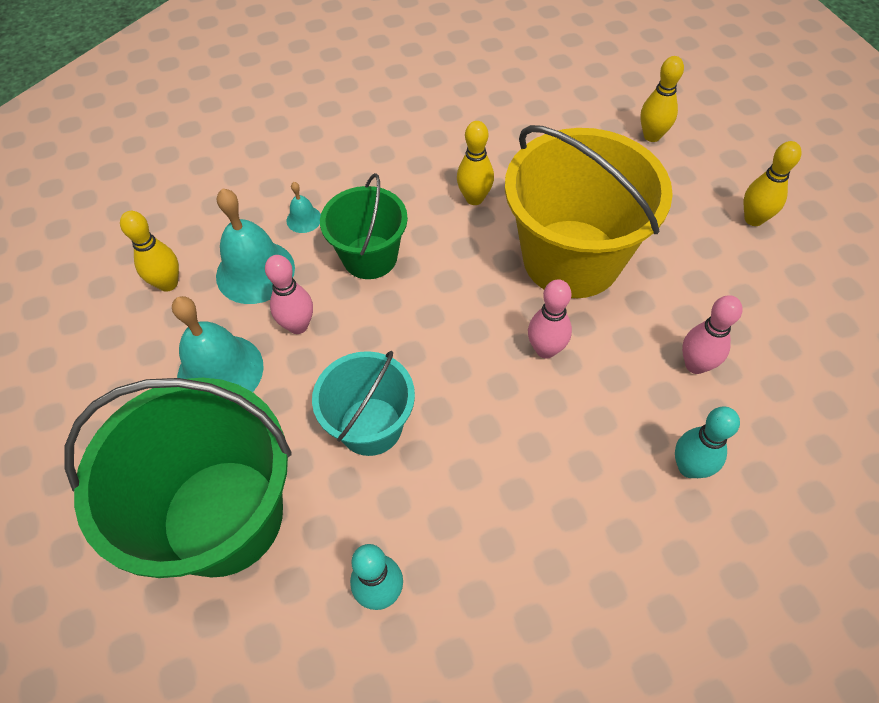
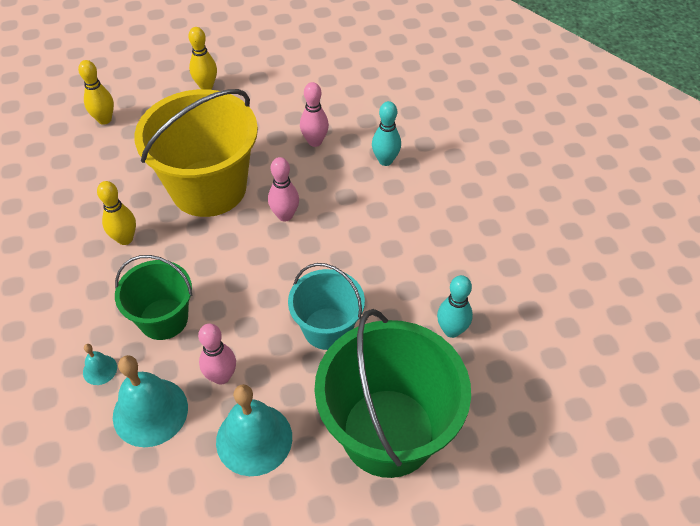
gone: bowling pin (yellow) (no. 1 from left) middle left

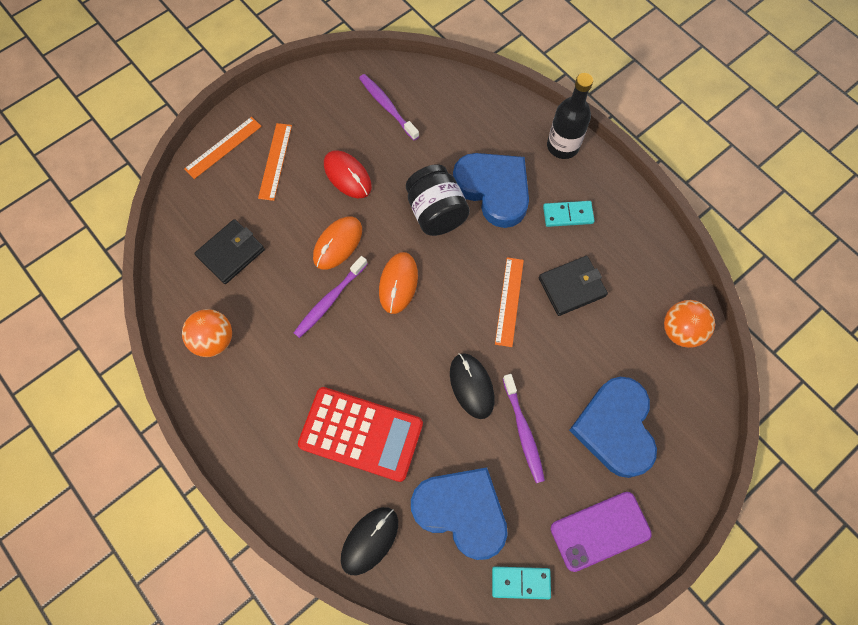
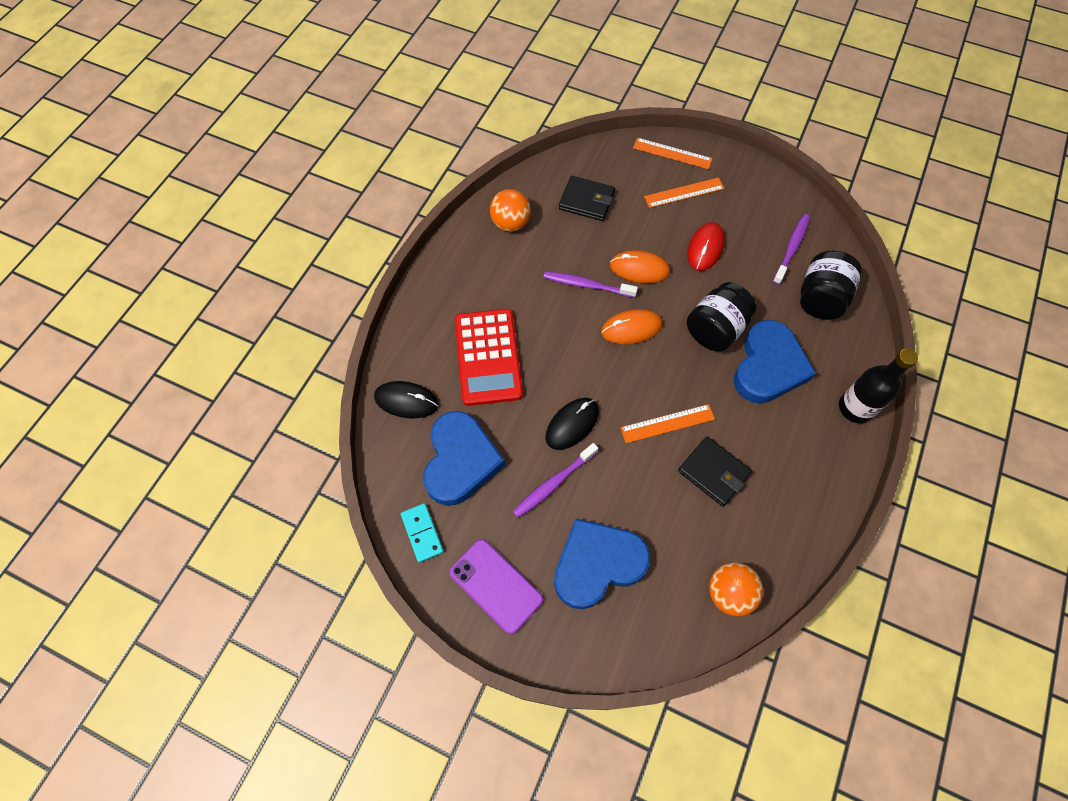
gone: domino (turquoise) (no. 2 from left) centre
new: jar (black) (no. 2 from left) middle right

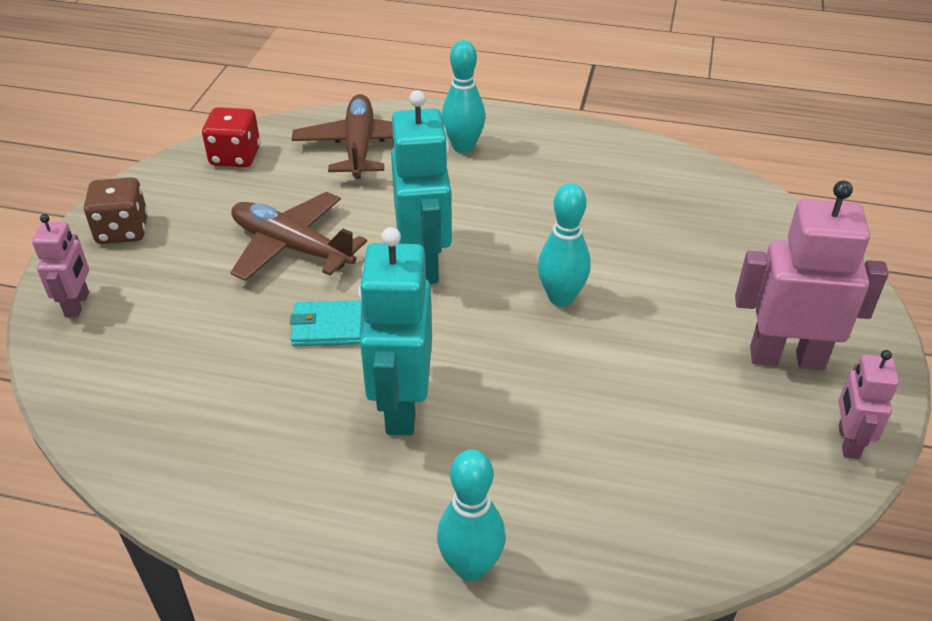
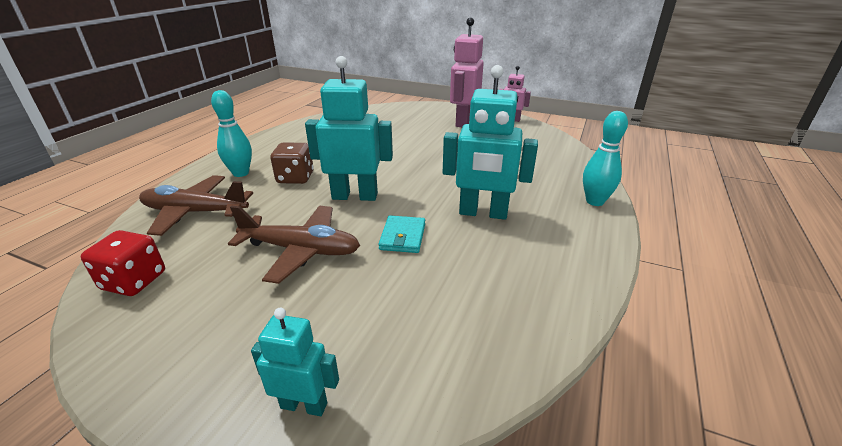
gone: bowling pin (turquoise) (no. 3 from left) centre
shifted: dice (brown) middle left to centre
repainted: robot (pink) (no. 1 from left) middle left to robot (turquoise) (no. 1 from left) bottom centre
rotated: plane (brown) (no. 1 from left in the first image) middle left = centre 120 degrees counterclockwise

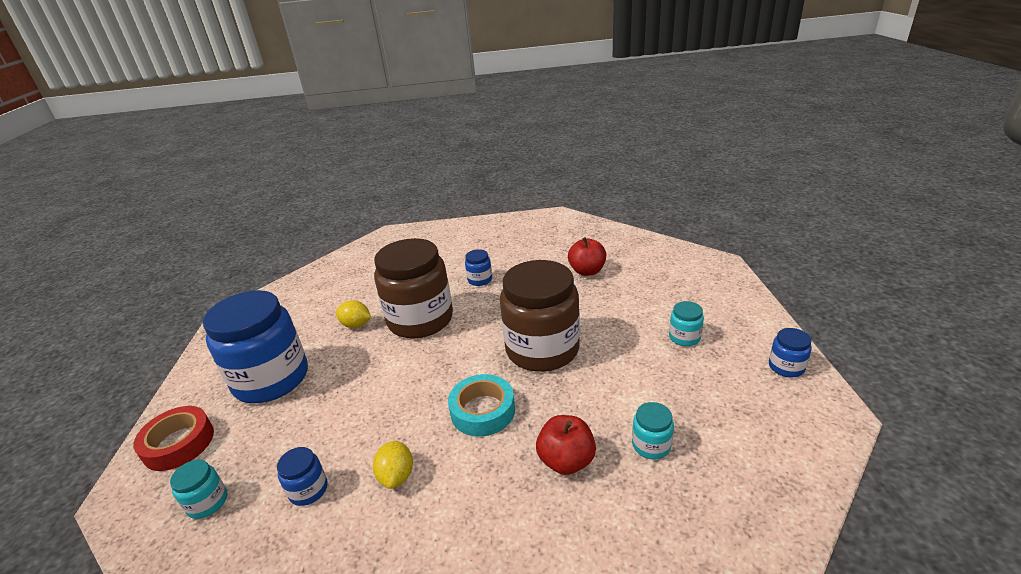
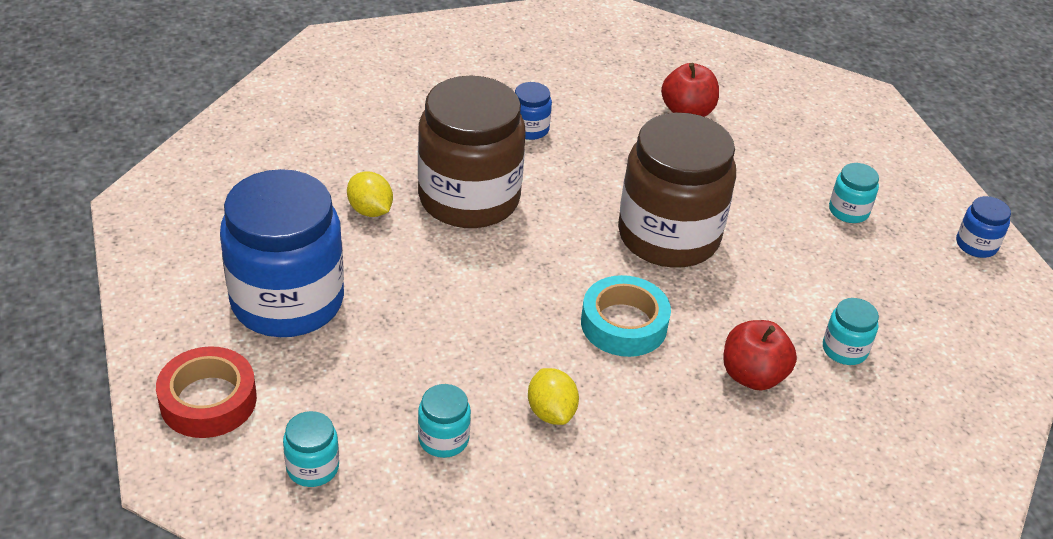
repainted: jar (blue) (no. 2 from left) bottom left to jar (turquoise) (no. 2 from left) bottom centre
rotated: lemon (yellow) (no. 1 from left) centre = centre 45 degrees clockwise

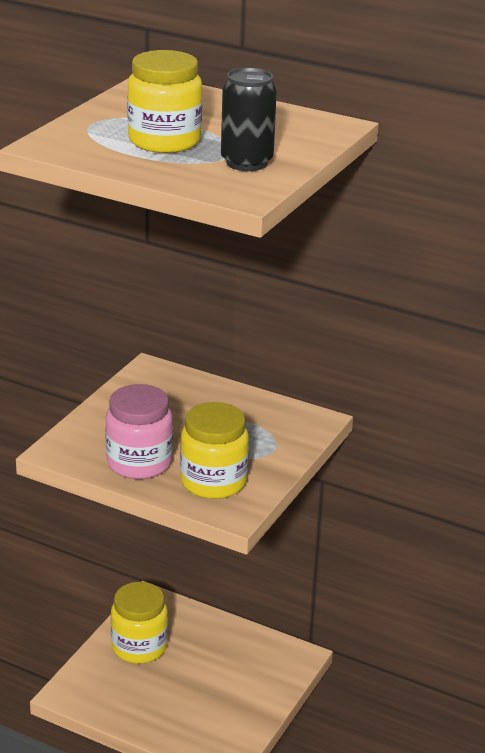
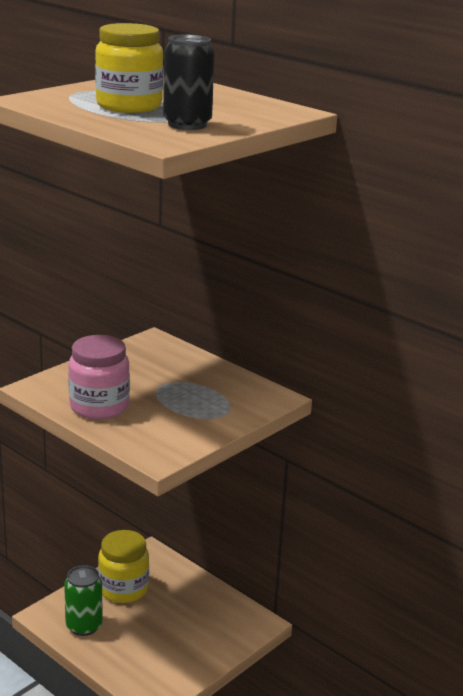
gone: jar (yellow) (no. 3 from left) centre
new: can (green) bottom left

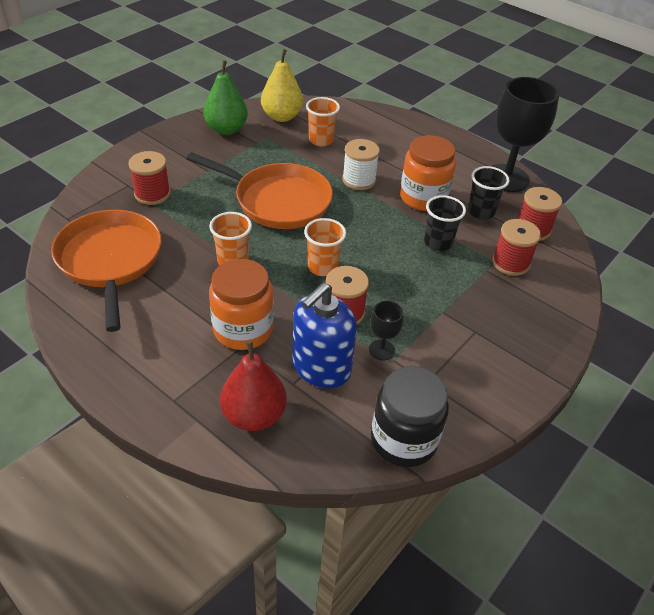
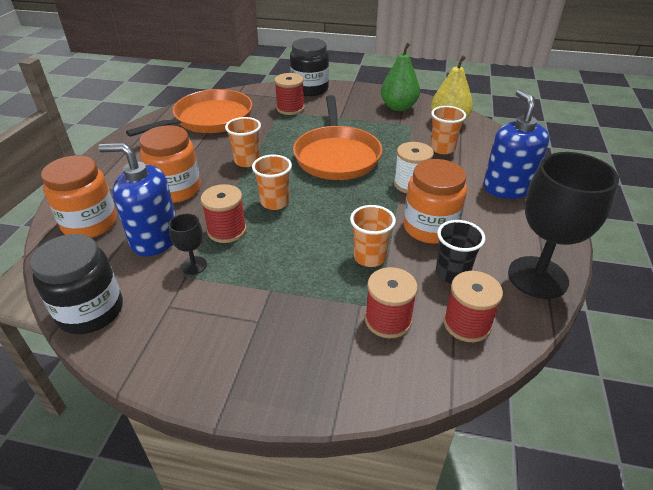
new: jar (black) (no. 2 from left) top centre; soap dispenser (blue) (no. 2 from left) top right
swapped: pear (red) centre to jar (orange) (no. 1 from left) middle left
repainted: cup (black) (no. 1 from left) middle right to cup (orange) (no. 3 from left) centre

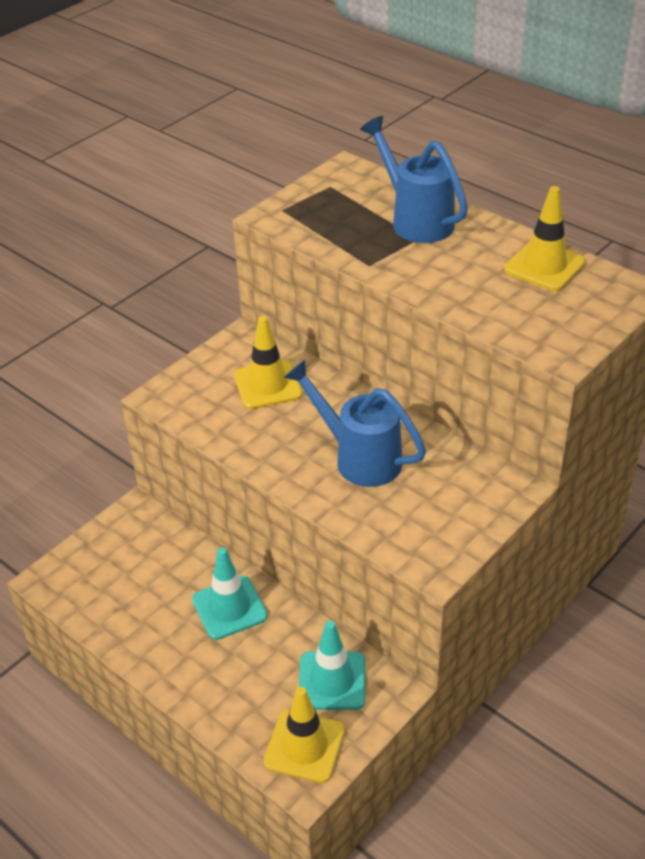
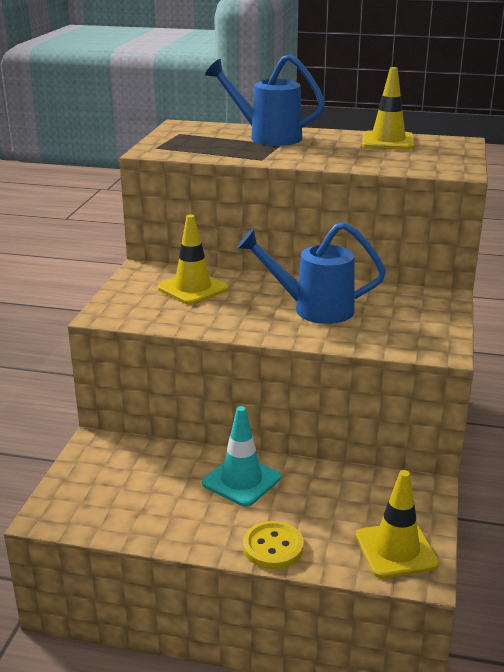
gone: traffic cone (turquoise) (no. 2 from left) bottom centre
new: button (yellow) bottom centre

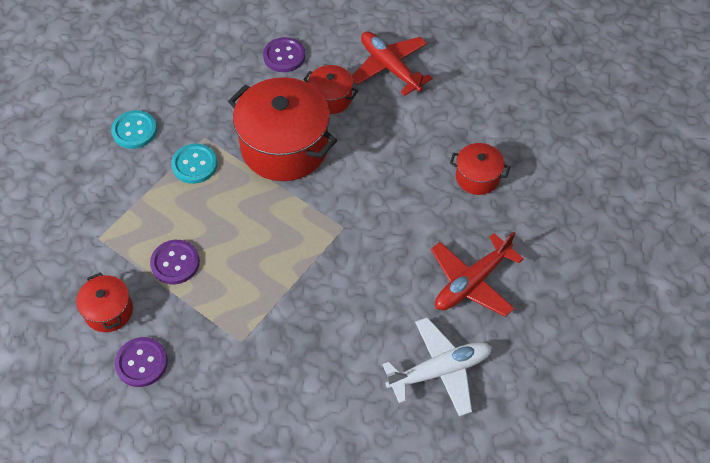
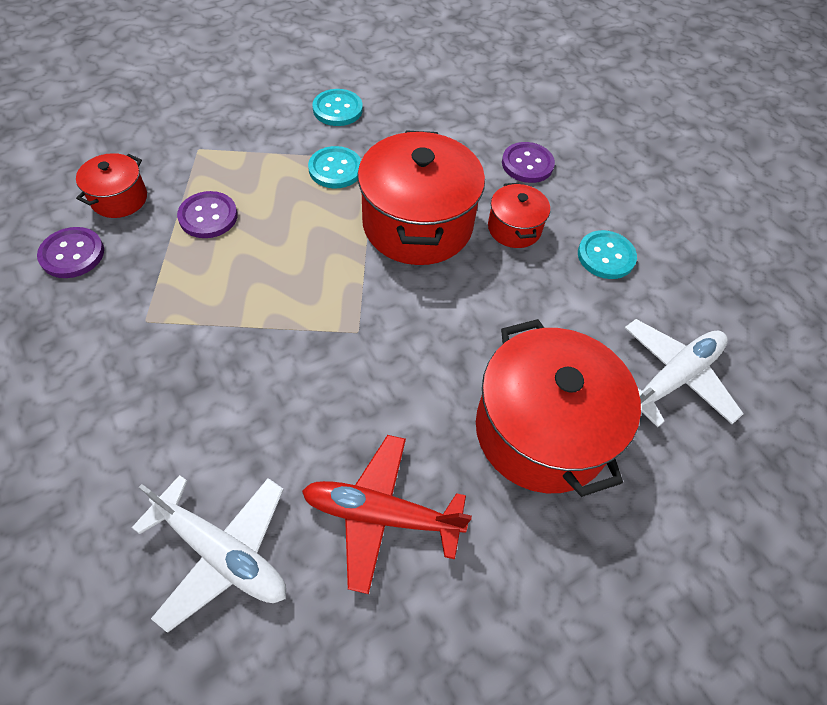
new: plane (white) (no. 2 from left) middle right
swapped: plane (red) (no. 1 from left) top centre to button (turquoise) (no. 3 from left) middle right
scaled: pot (red) (no. 4 from left) middle right = middle right x2.02

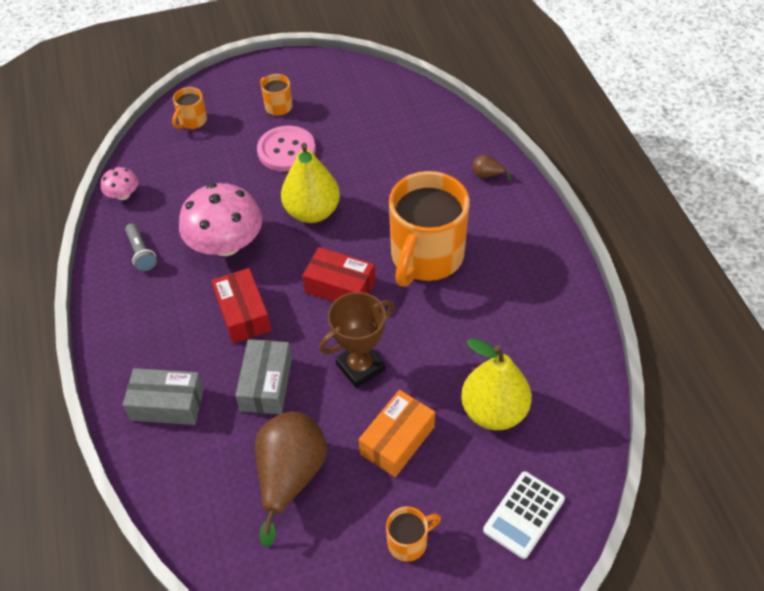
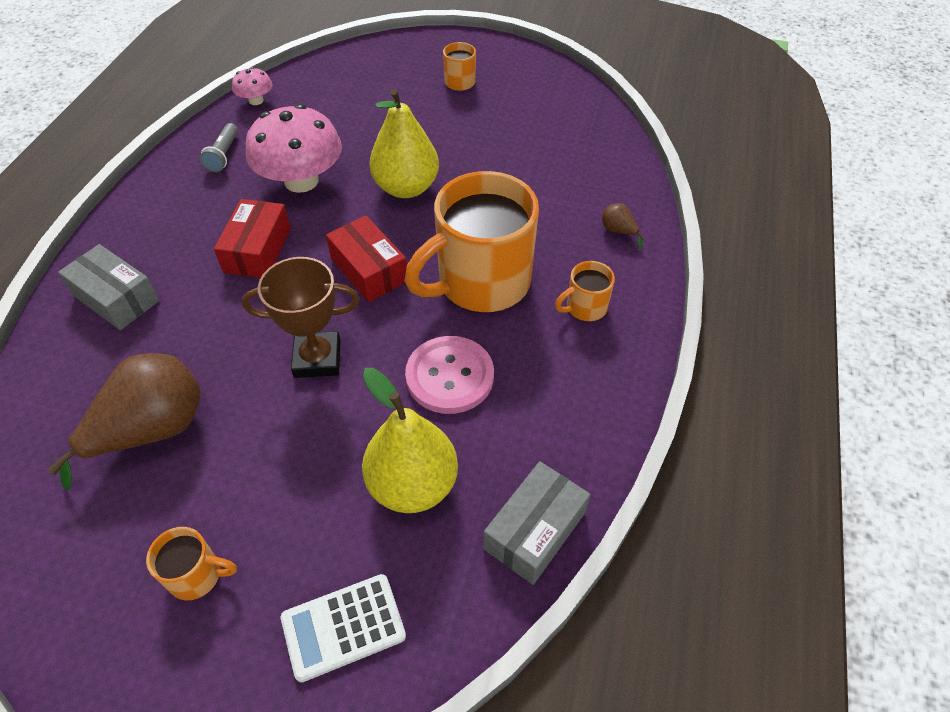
gone: box (orange) bottom centre
shifted: mug (orange) (no. 1 from left in the first image) top left to mug (orange) (no. 4 from left) centre; box (grey) (no. 2 from left) centre to bottom centre; button (pink) top centre to centre

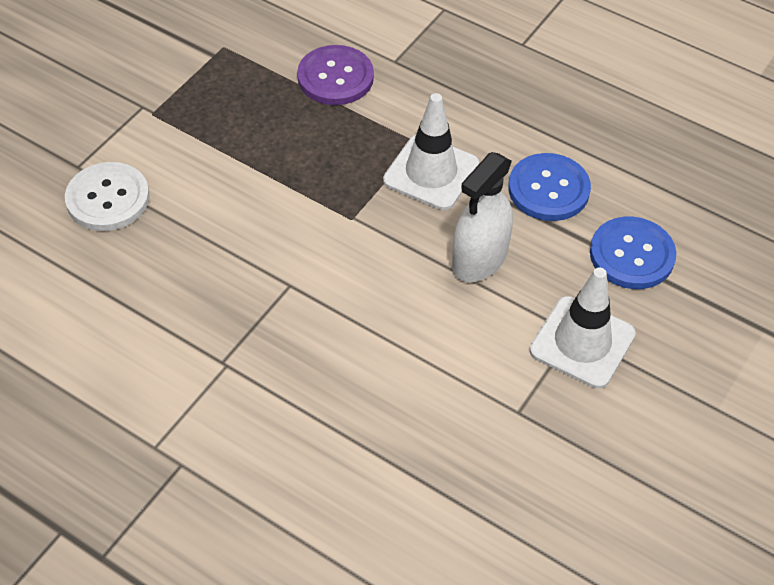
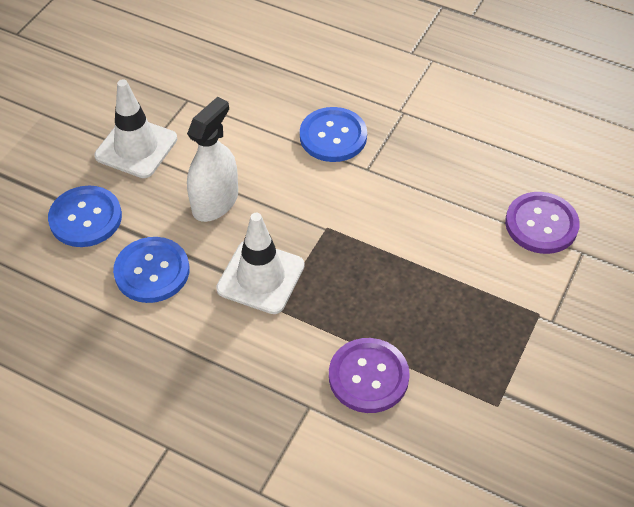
new: button (blue) (no. 3 from left) top centre
repainted: button (white) middle left to button (purple) (no. 2 from left) middle right

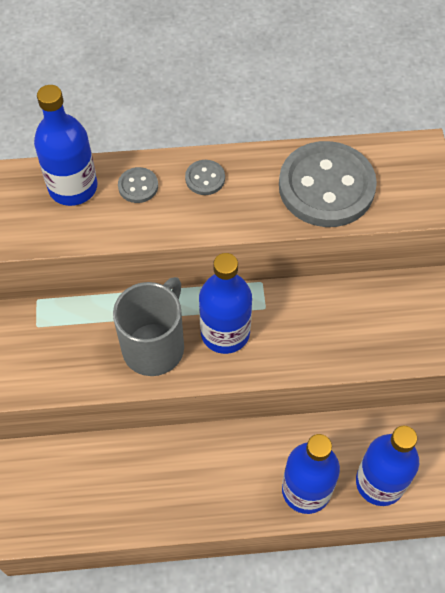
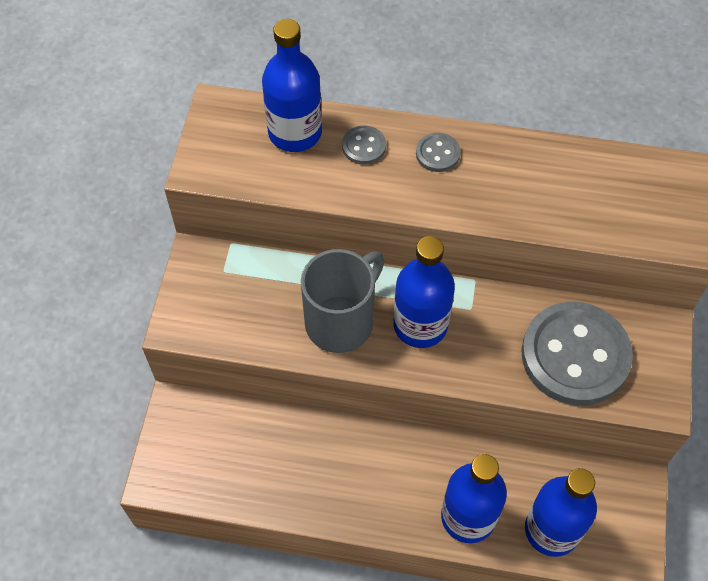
shifted: button (grey) (no. 3 from left) top right to middle right

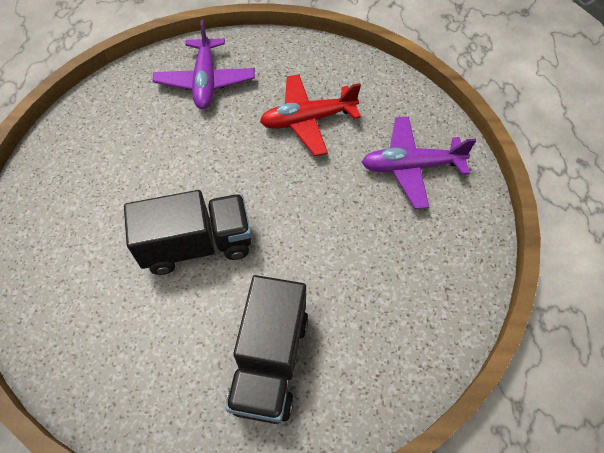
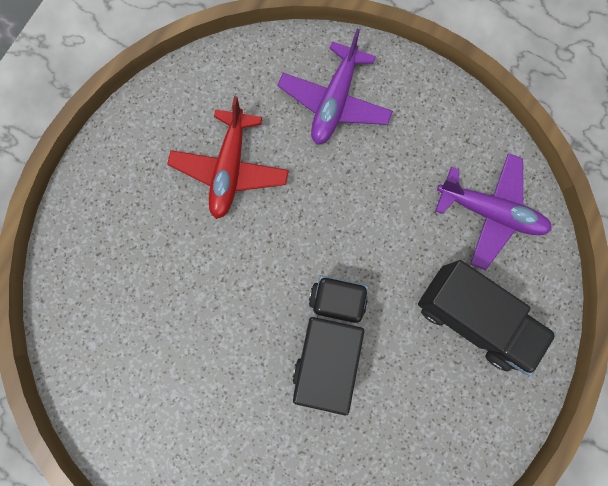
shifted: plane (purple) (no. 1 from left in the first image) top centre to plane (purple) (no. 2 from left) middle right

